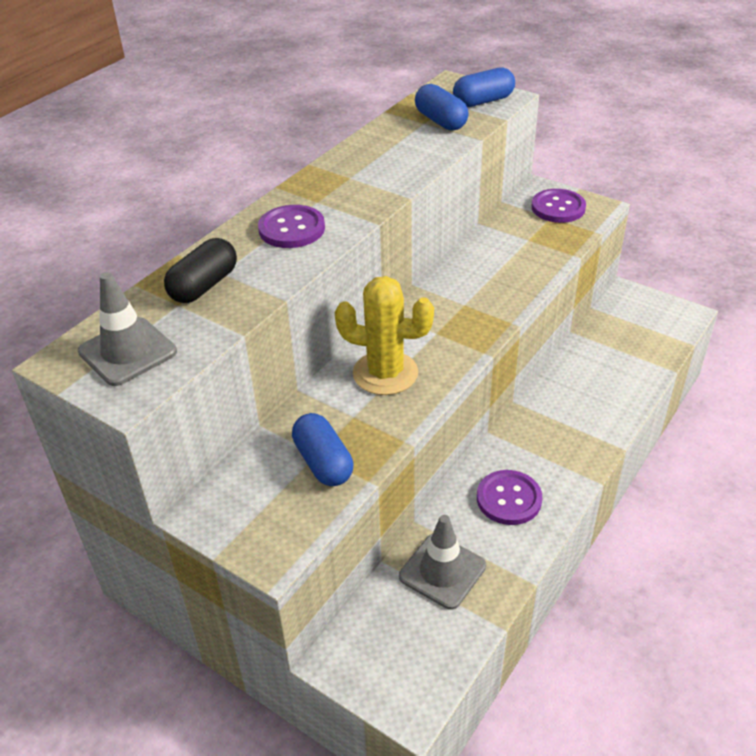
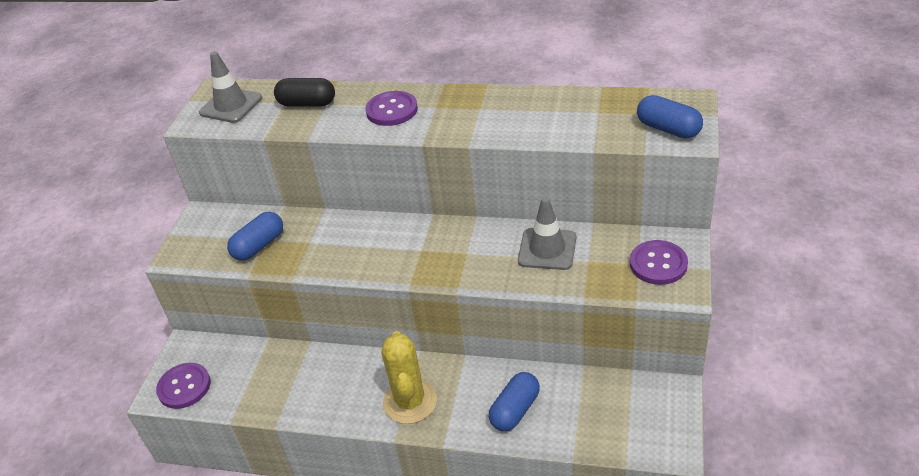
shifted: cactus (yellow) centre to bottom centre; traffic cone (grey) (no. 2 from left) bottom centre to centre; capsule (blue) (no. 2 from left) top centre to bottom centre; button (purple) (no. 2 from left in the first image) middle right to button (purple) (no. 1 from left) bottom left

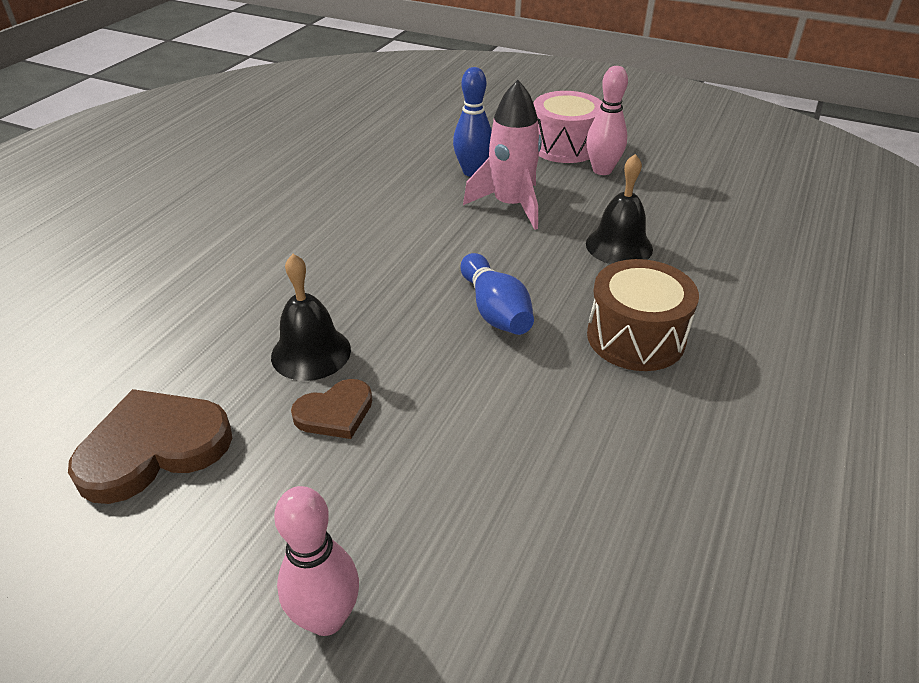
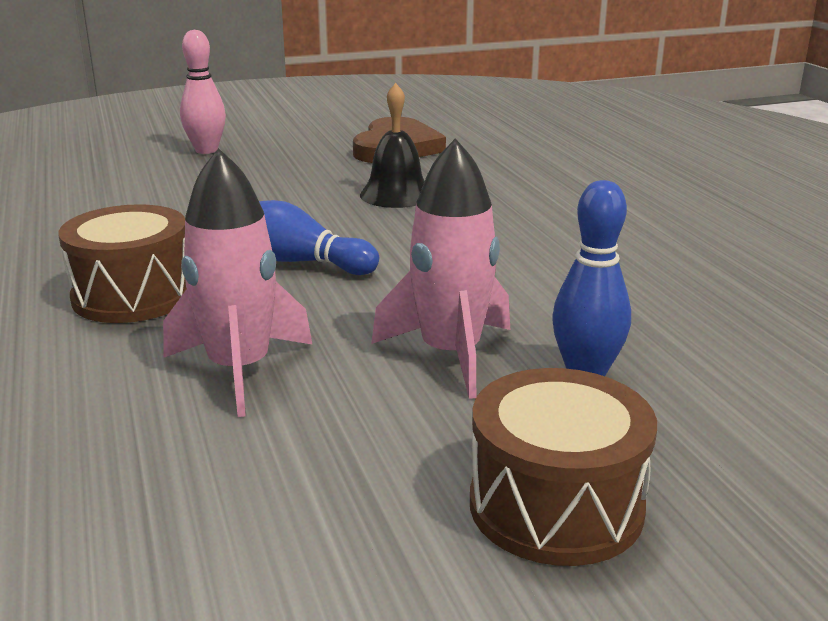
gone: heart (brown) (no. 2 from left) centre; bowling pin (pink) (no. 2 from left) top centre
swapped: bell (black) (no. 2 from left) top right to rocket (pink) (no. 1 from left) middle left
repainted: drum (pink) top centre to drum (brown) (no. 2 from left) bottom right

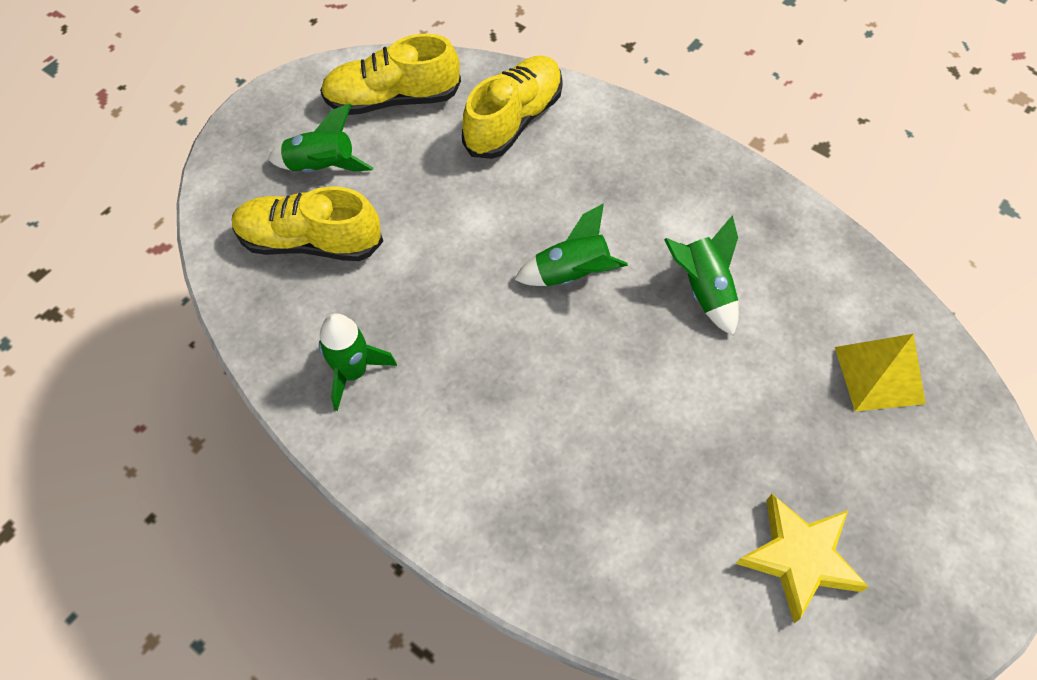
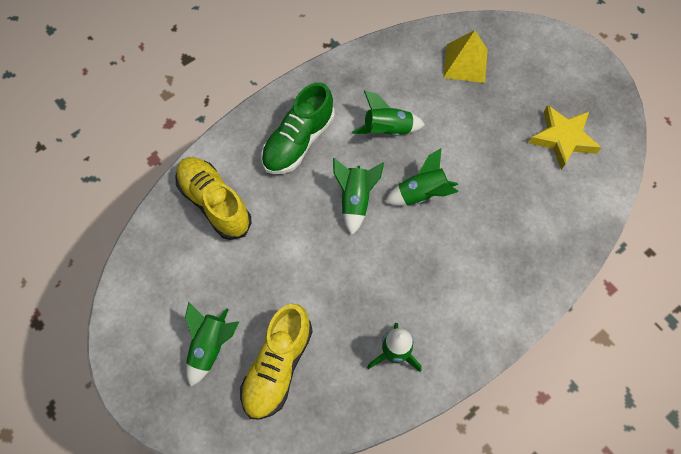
gone: shoe (yellow) (no. 2 from left) top centre
new: shoe (green) top centre; rocket (green) (no. 5 from left) centre

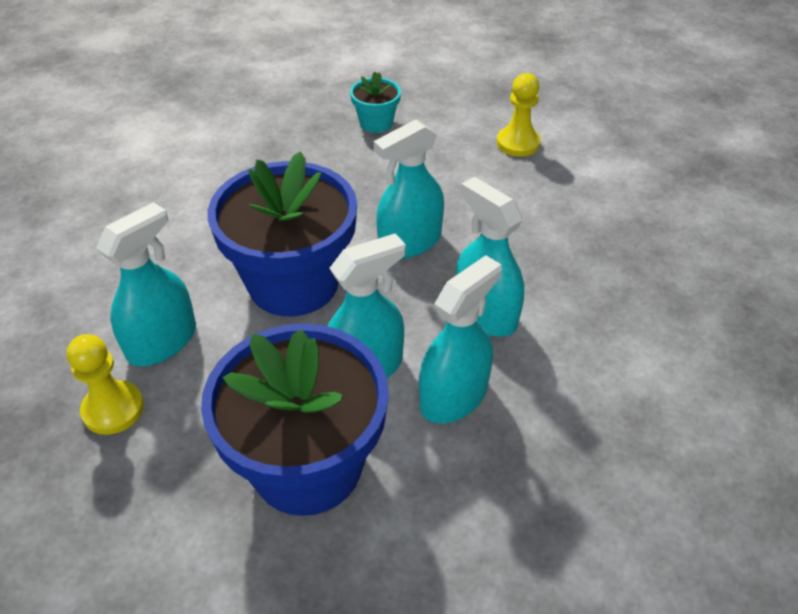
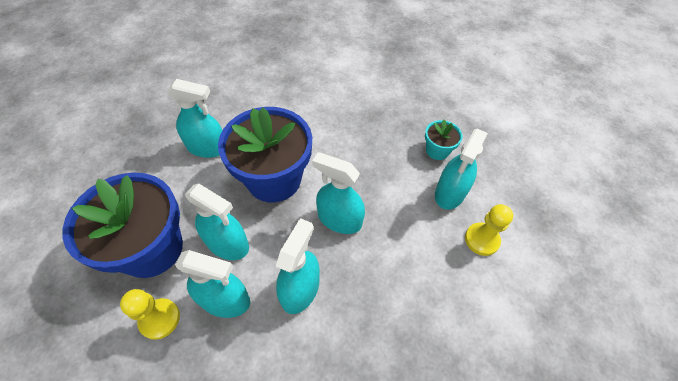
new: spray bottle (turquoise) (no. 6 from left) middle right
shifted: pawn (yellow) (no. 1 from left) middle left to bottom left

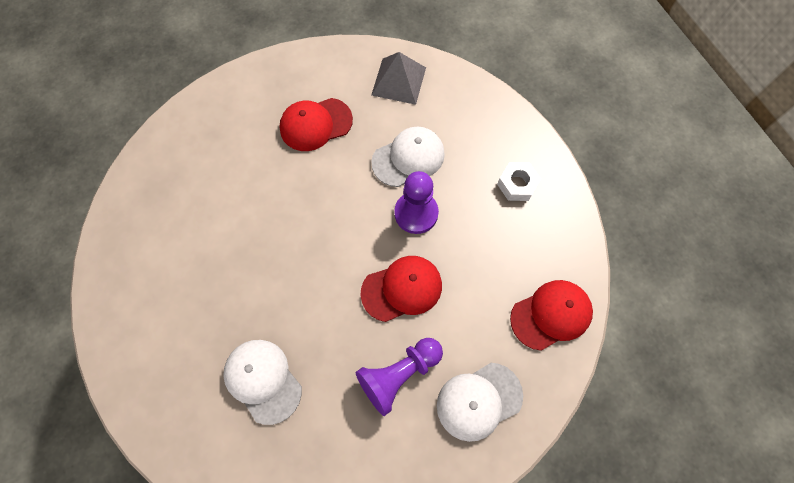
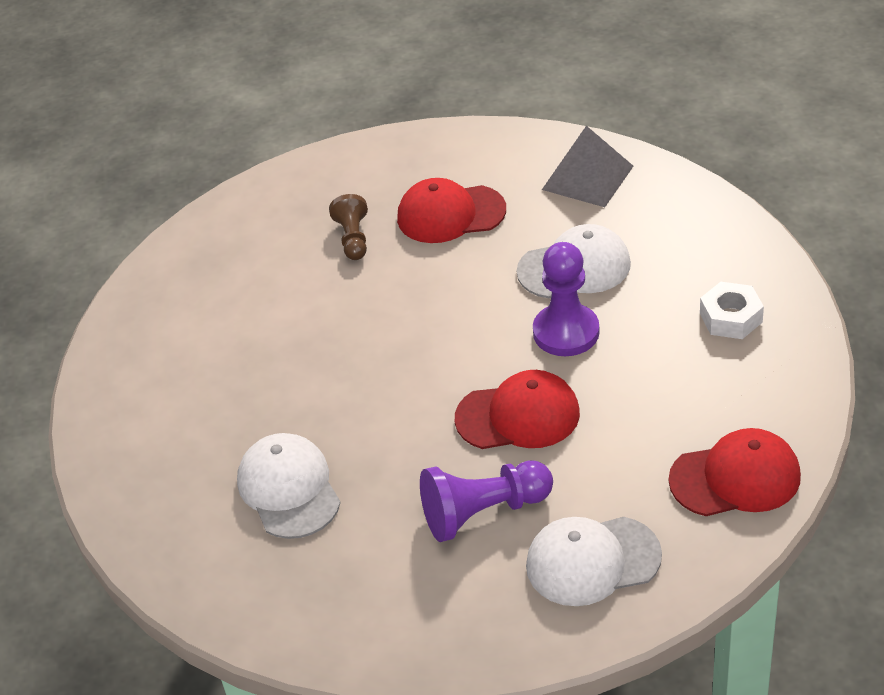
new: pawn (brown) top centre

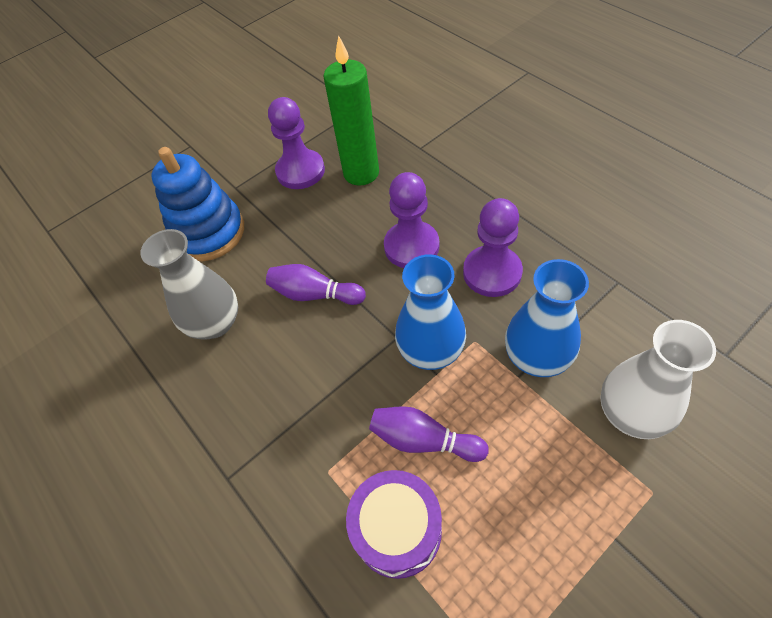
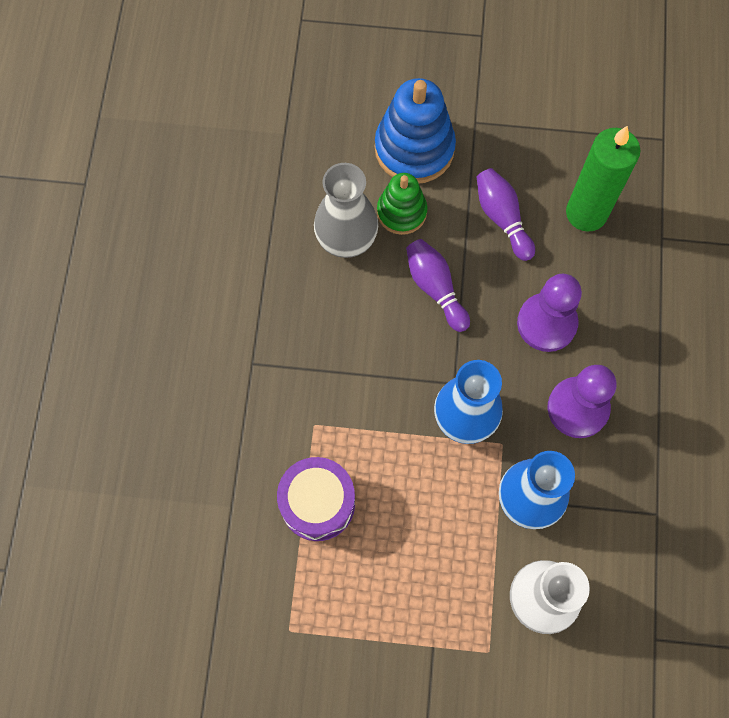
gone: pawn (purple) (no. 1 from left) top centre
new: stacking toy (green) top centre
shifted: bowling pin (purple) (no. 2 from left) bottom centre to top right

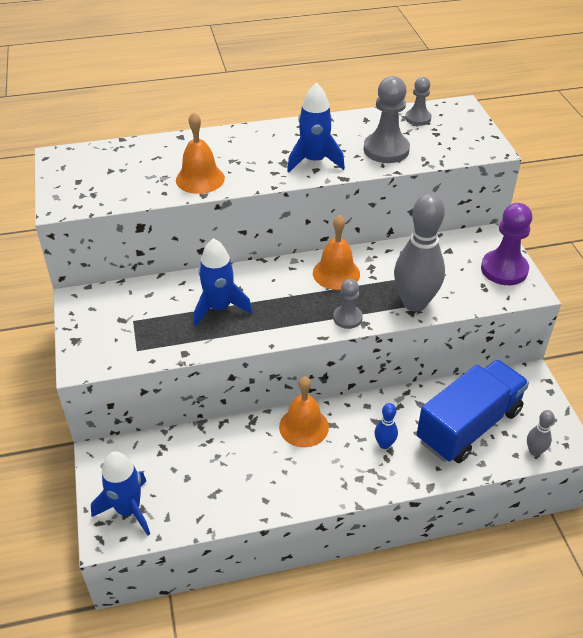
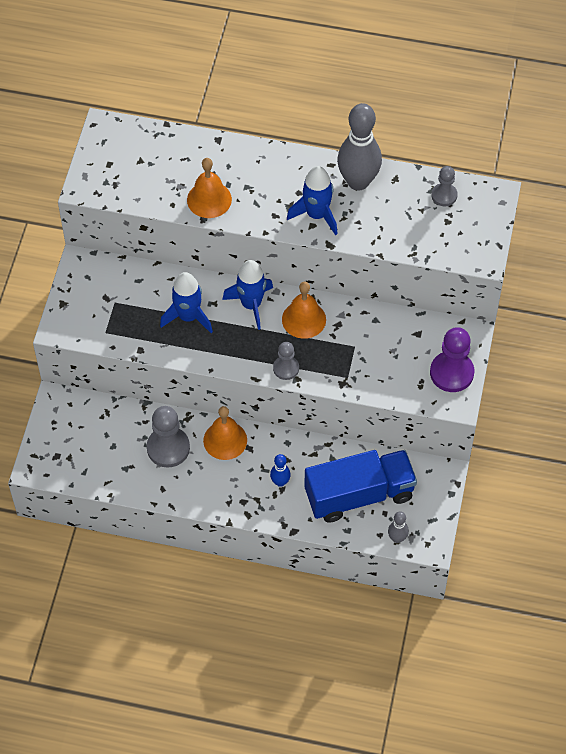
shifted: rocket (blue) (no. 1 from left in the first image) bottom left to rocket (blue) (no. 2 from left) centre; pawn (grey) (no. 2 from left in the first image) top centre to pawn (grey) (no. 1 from left) middle left; bowling pin (grey) (no. 1 from left) middle right to top centre

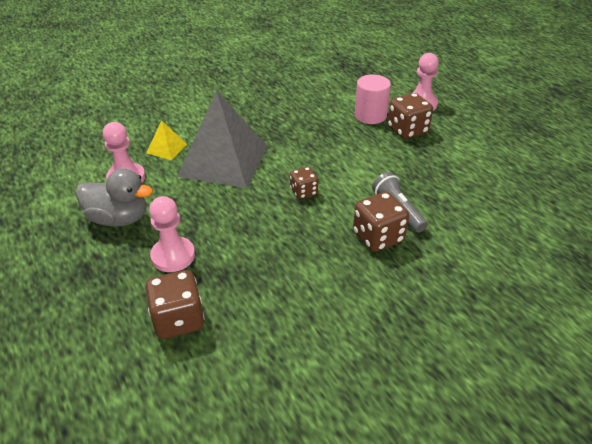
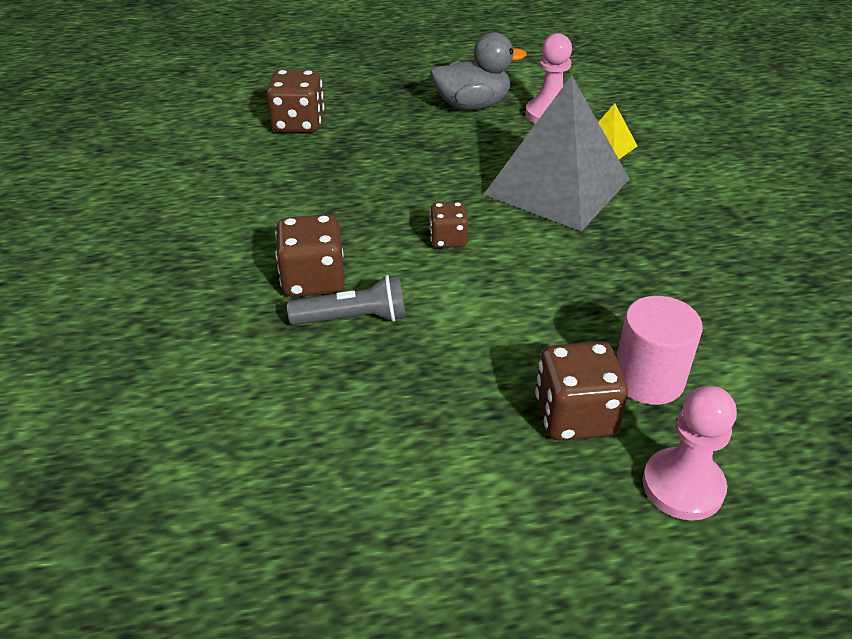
gone: pawn (pink) (no. 2 from left) middle left
rotated: duck (grey) middle left = top centre 135 degrees counterclockwise

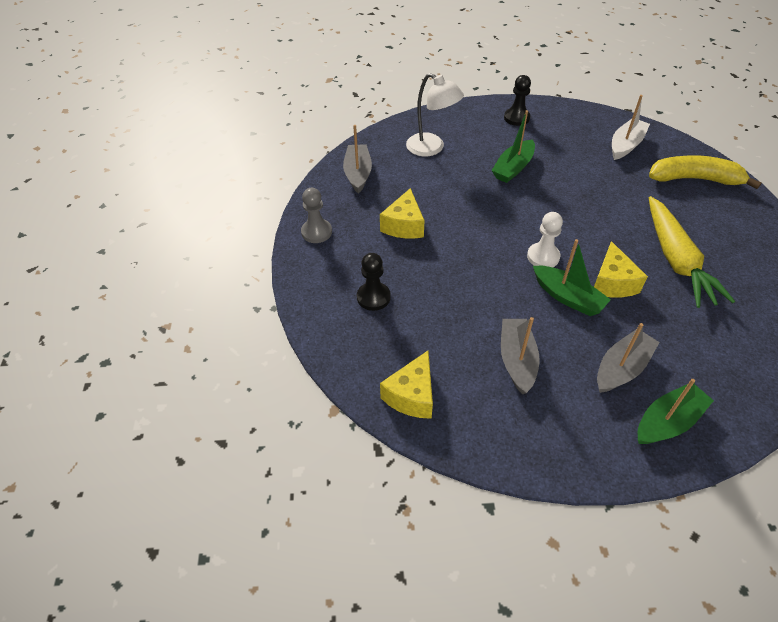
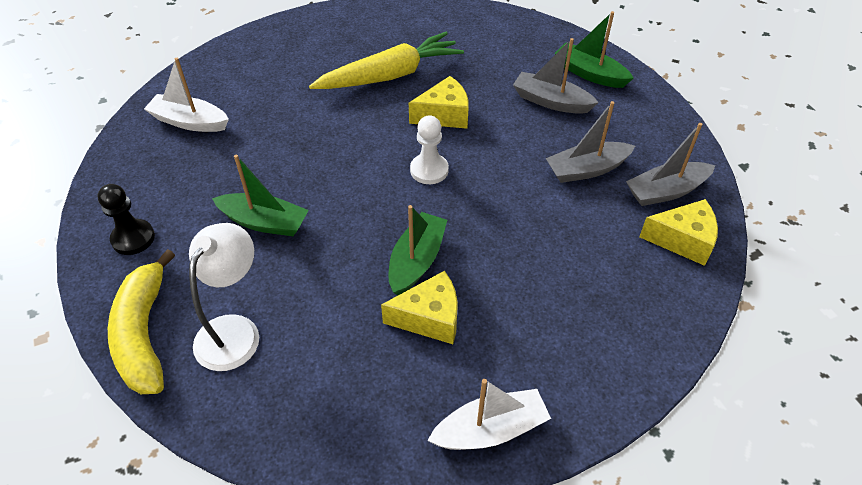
gone: pawn (black) (no. 1 from left) centre
shifted: boat (grey) (no. 1 from left in the first image) top centre to boat (grey) (no. 3 from left) middle right; boat (green) (no. 2 from left) middle right to centre; banana (yellow) top right to middle left
swapped: pawn (grey) centre to boat (white) (no. 2 from left) bottom centre

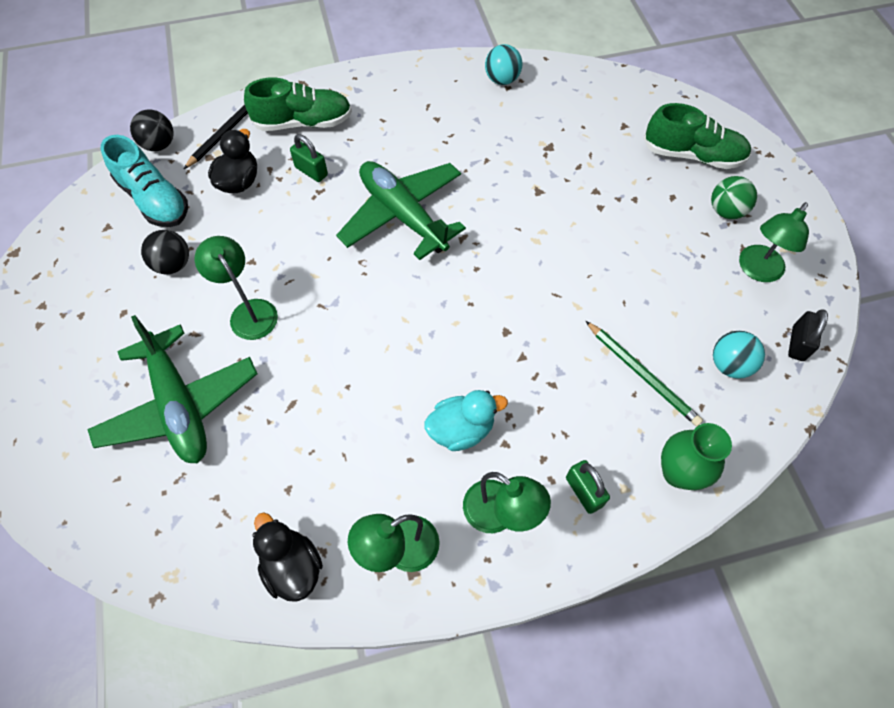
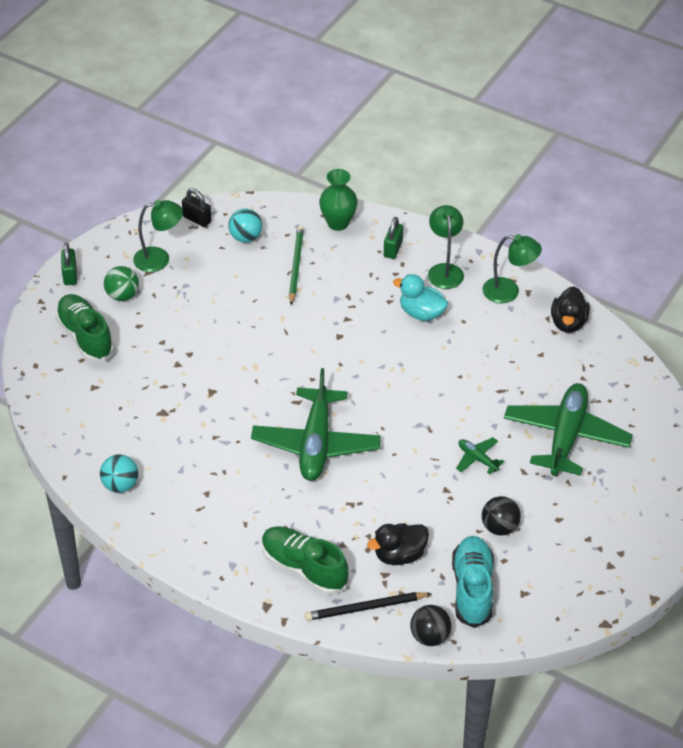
shifted: padlock (green) (no. 1 from left) top centre to middle left
swapped: lamp (green) (no. 1 from left) middle left to plane (green) (no. 2 from left) middle right
rotated: padlock (black) middle right = top left 60 degrees clockwise

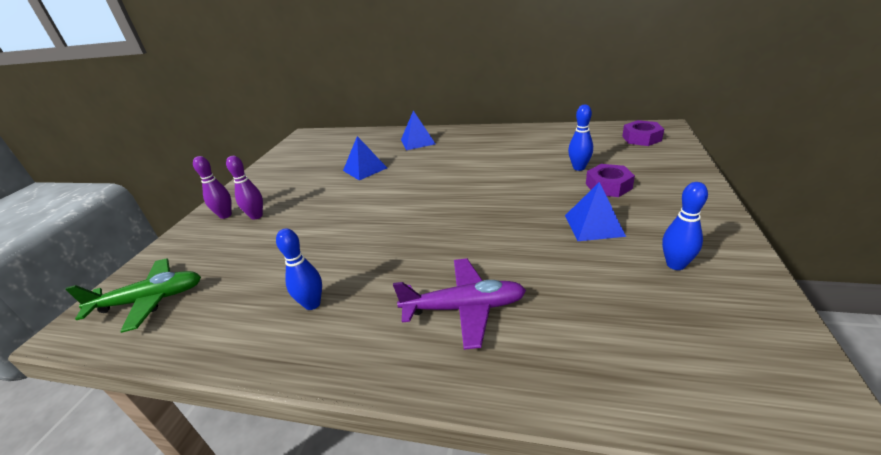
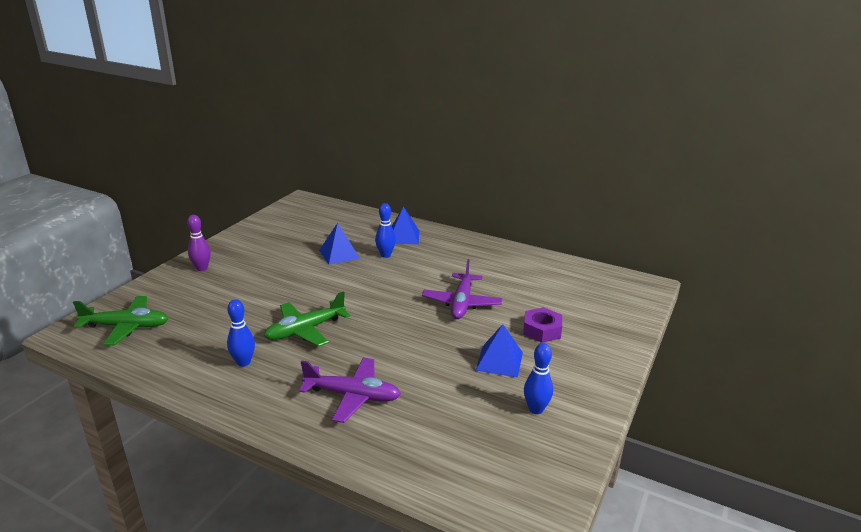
gone: bowling pin (purple) (no. 2 from left) middle left; nut (purple) (no. 2 from left) top right
new: plane (green) (no. 2 from left) centre; plane (purple) (no. 2 from left) centre
shifted: bowling pin (blue) (no. 2 from left) top centre to centre

